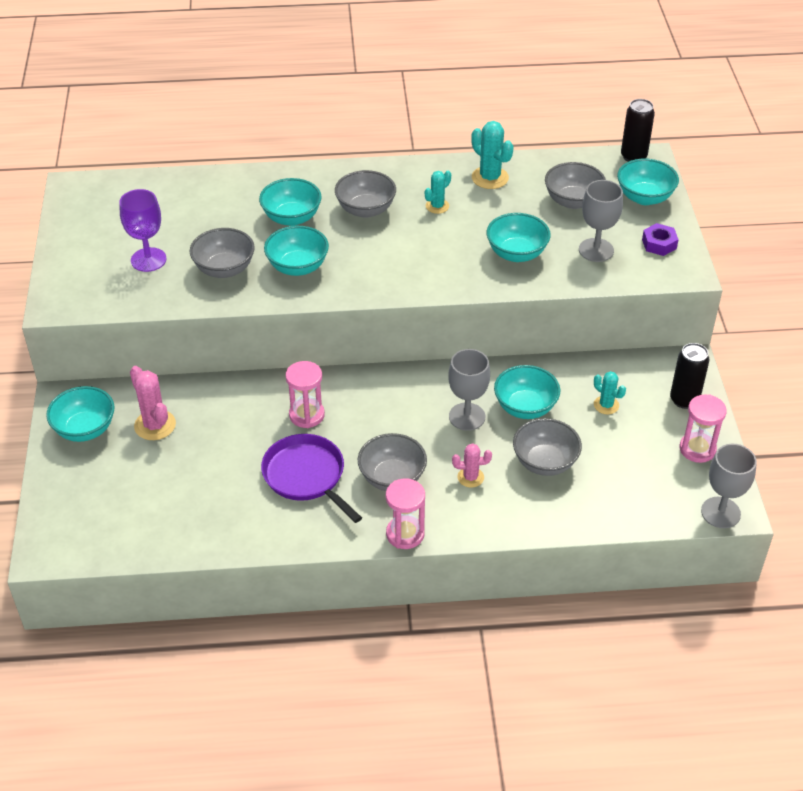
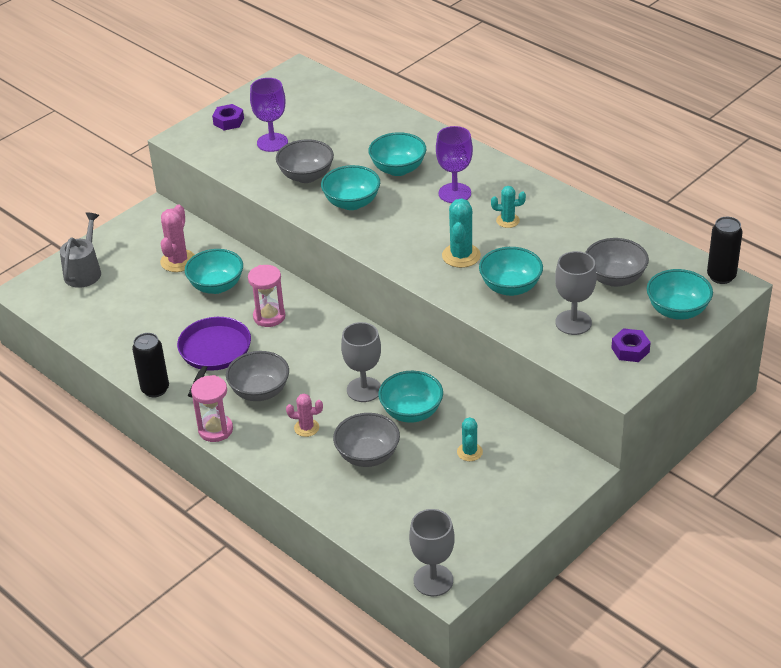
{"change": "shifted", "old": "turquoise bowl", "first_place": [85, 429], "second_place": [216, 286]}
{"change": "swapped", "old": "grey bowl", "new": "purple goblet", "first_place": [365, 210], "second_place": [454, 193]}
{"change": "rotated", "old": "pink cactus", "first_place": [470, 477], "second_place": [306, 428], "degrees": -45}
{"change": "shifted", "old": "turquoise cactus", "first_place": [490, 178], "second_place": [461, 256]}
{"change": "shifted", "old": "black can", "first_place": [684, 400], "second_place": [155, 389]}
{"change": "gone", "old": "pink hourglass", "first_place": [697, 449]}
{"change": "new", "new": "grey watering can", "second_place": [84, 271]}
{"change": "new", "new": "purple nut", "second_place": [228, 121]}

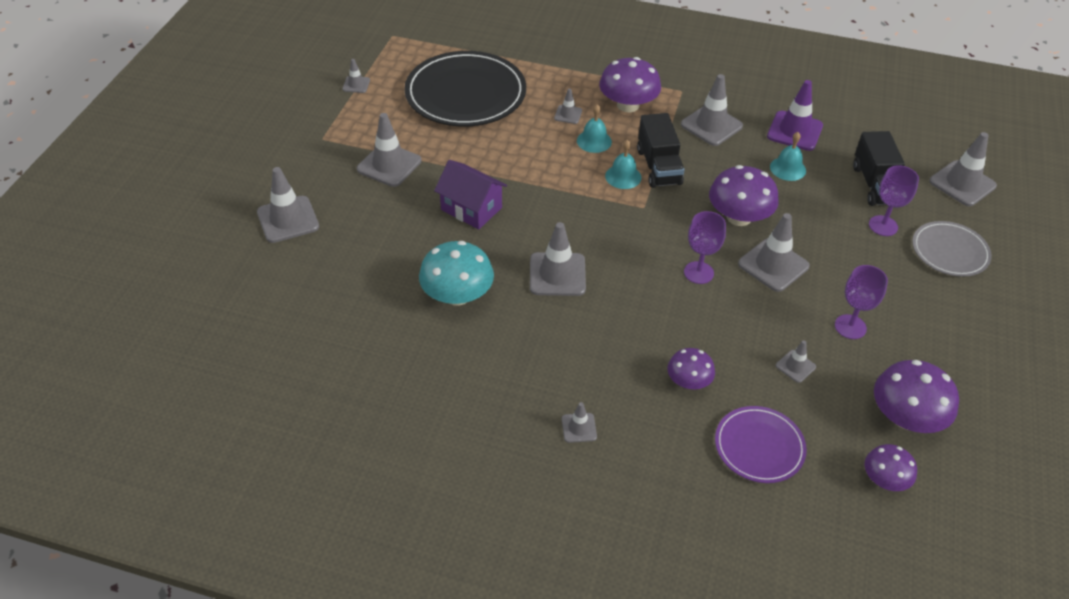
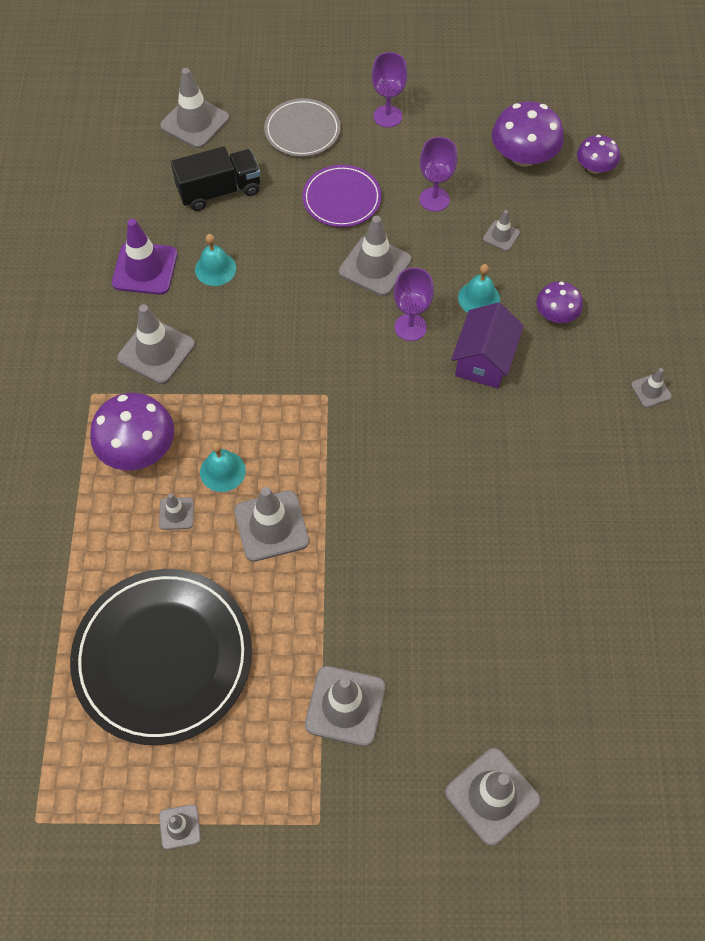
{"change": "gone", "old": "turquoise mushroom", "first_place": [457, 295]}
{"change": "shifted", "old": "purple house", "first_place": [471, 209], "second_place": [484, 360]}
{"change": "shifted", "old": "grey traffic cone", "first_place": [557, 274], "second_place": [271, 526]}
{"change": "shifted", "old": "turquoise bell", "first_place": [623, 176], "second_place": [479, 298]}
{"change": "gone", "old": "black truck", "first_place": [658, 167]}
{"change": "gone", "old": "purple mushroom", "first_place": [739, 217]}
{"change": "shifted", "old": "purple plate", "first_place": [759, 446], "second_place": [342, 199]}
{"change": "shifted", "old": "purple goblet", "first_place": [883, 226], "second_place": [387, 116]}

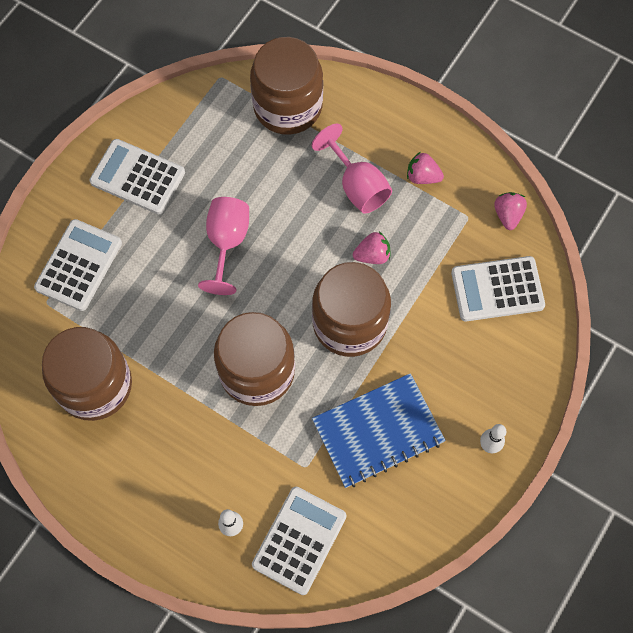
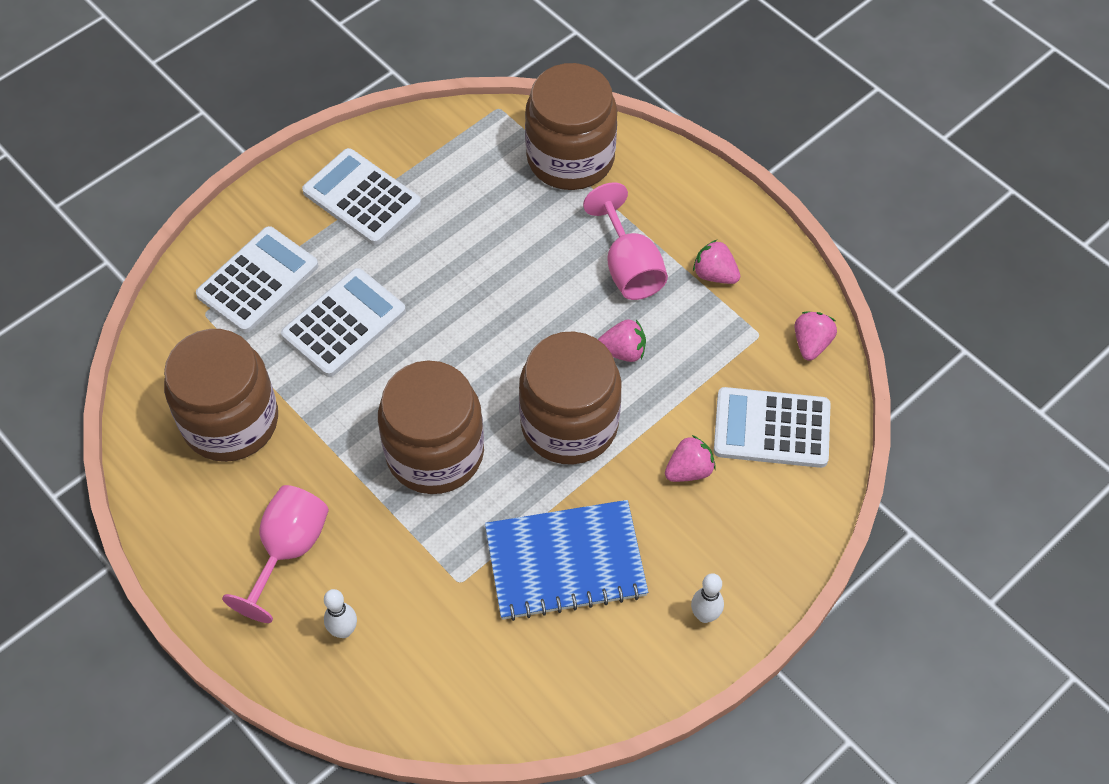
{"change": "shifted", "old": "pink goblet", "first_place": [227, 243], "second_place": [288, 550]}
{"change": "shifted", "old": "white calculator", "first_place": [299, 540], "second_place": [344, 323]}
{"change": "new", "new": "pink strawberry", "second_place": [689, 470]}

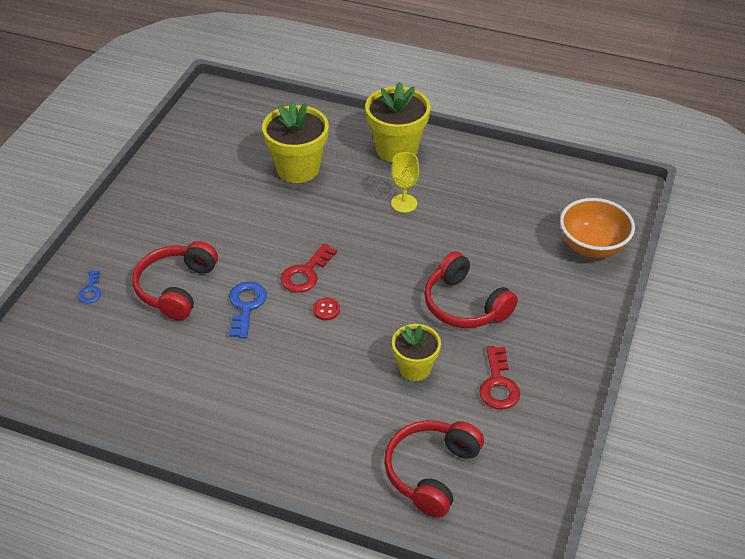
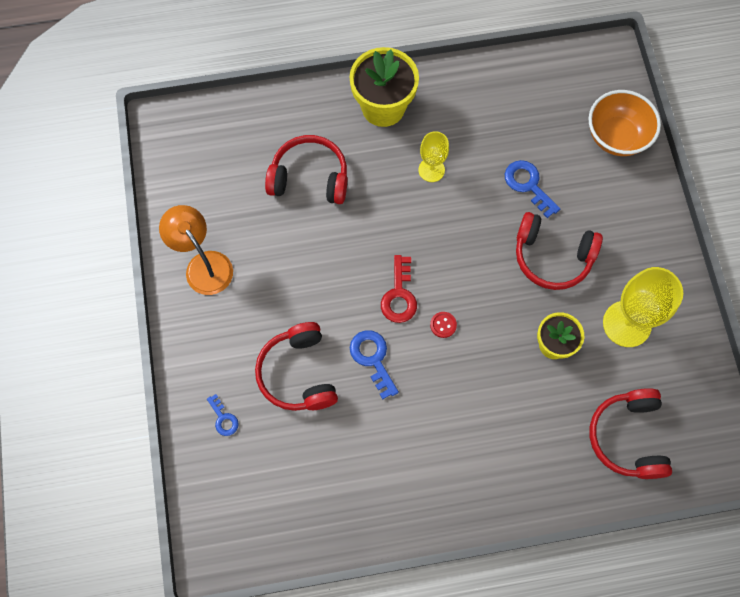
{"change": "swapped", "old": "yellow flower pot", "new": "red headphones", "first_place": [298, 168], "second_place": [309, 178]}
{"change": "swapped", "old": "red key", "new": "yellow goblet", "first_place": [498, 384], "second_place": [627, 324]}
{"change": "new", "new": "orange lamp", "second_place": [203, 264]}
{"change": "new", "new": "blue key", "second_place": [528, 185]}

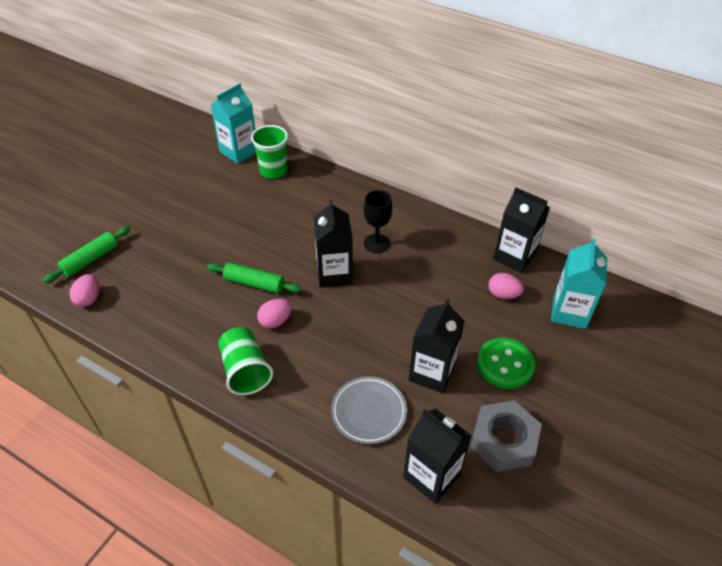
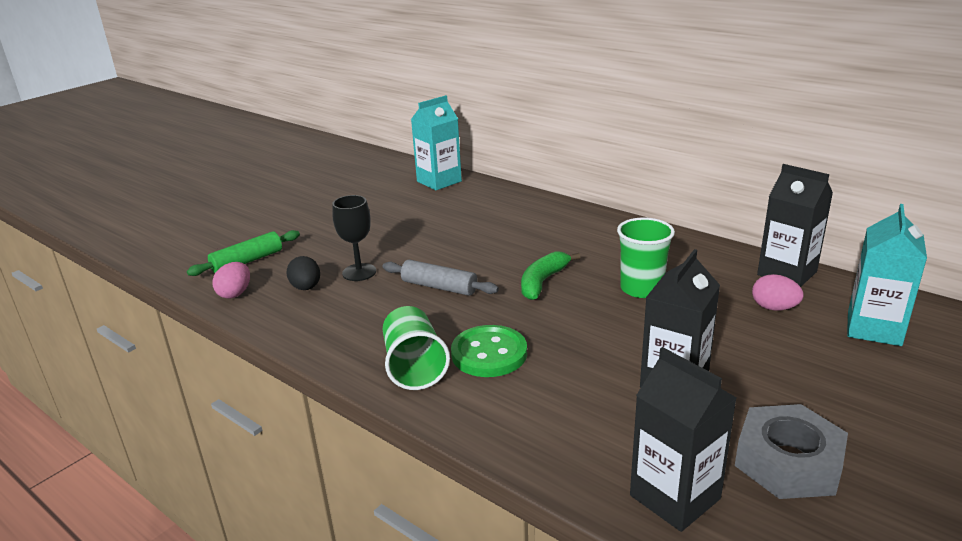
{"change": "repainted", "old": "green rolling pin", "new": "grey rolling pin", "first_place": [254, 283], "second_place": [439, 287]}
{"change": "shifted", "old": "green cup", "first_place": [273, 171], "second_place": [641, 289]}
{"change": "gone", "old": "pink egg", "first_place": [275, 321]}
{"change": "swapped", "old": "black carton", "new": "green banana", "first_place": [334, 274], "second_place": [543, 282]}
{"change": "gone", "old": "grey plate", "first_place": [369, 411]}
{"change": "shifted", "old": "black goblet", "first_place": [376, 243], "second_place": [359, 272]}
{"change": "shifted", "old": "green button", "first_place": [505, 364], "second_place": [489, 354]}
{"change": "new", "new": "black egg", "second_place": [306, 288]}

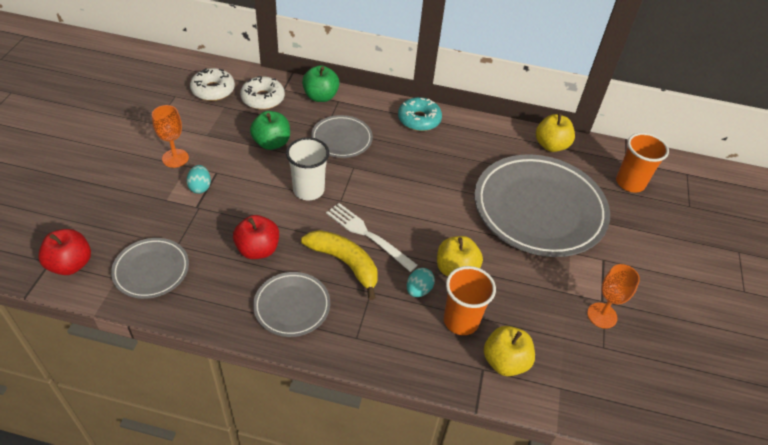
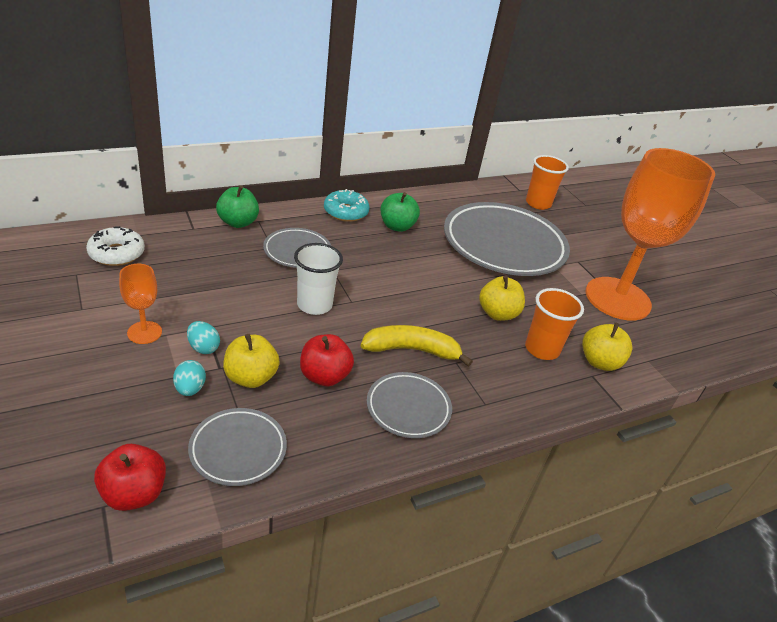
{"change": "gone", "old": "white donut", "first_place": [263, 98]}
{"change": "shifted", "old": "green apple", "first_place": [271, 143], "second_place": [397, 226]}
{"change": "gone", "old": "white fork", "first_place": [368, 235]}
{"change": "shifted", "old": "turquoise egg", "first_place": [418, 290], "second_place": [190, 389]}
{"change": "shifted", "old": "yellow apple", "first_place": [551, 145], "second_place": [251, 377]}
{"change": "scaled", "old": "orange goblet", "first_place": [602, 315], "second_place": [617, 299], "factor": 2.46}

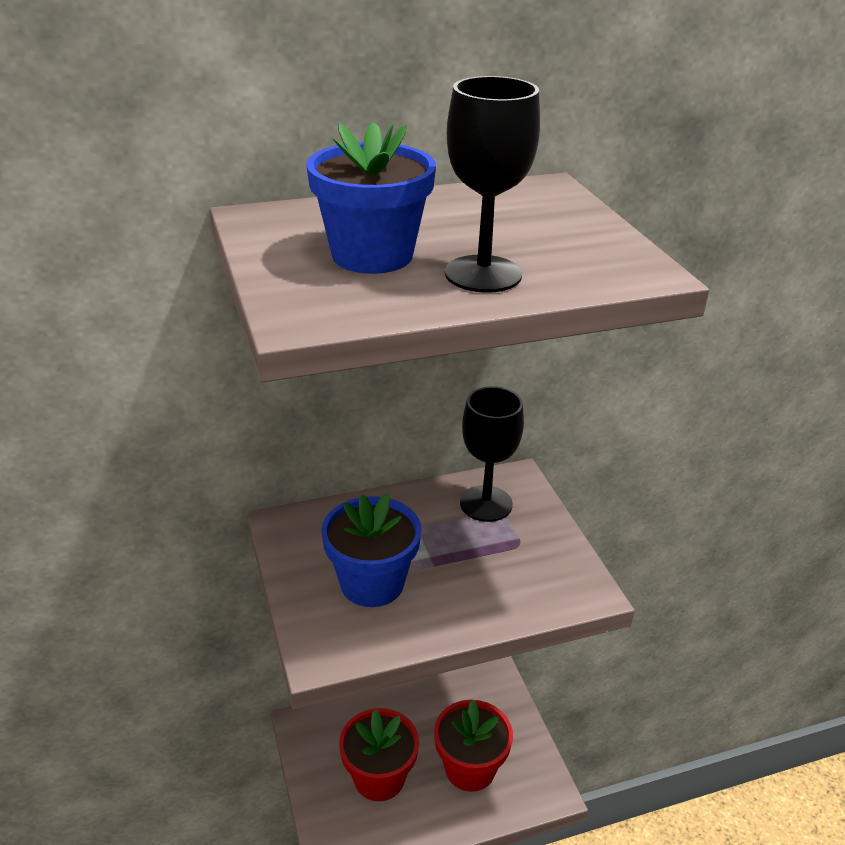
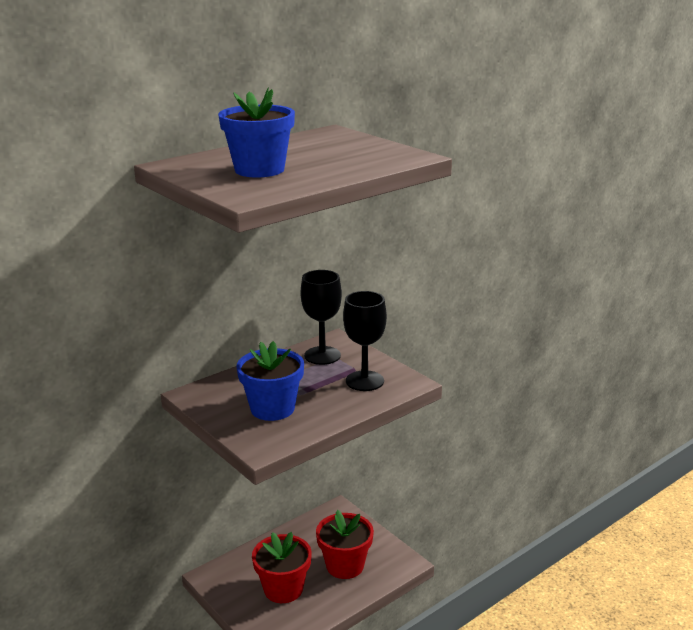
{"change": "shifted", "old": "black goblet", "first_place": [483, 274], "second_place": [364, 381]}

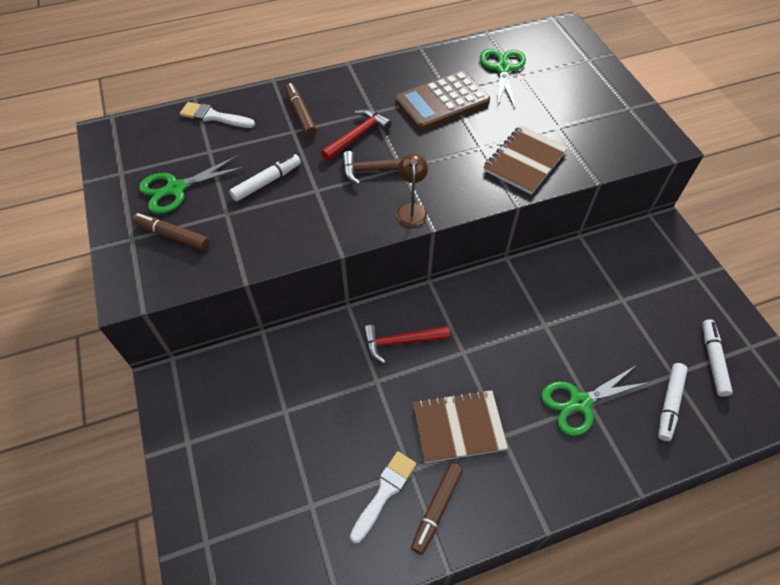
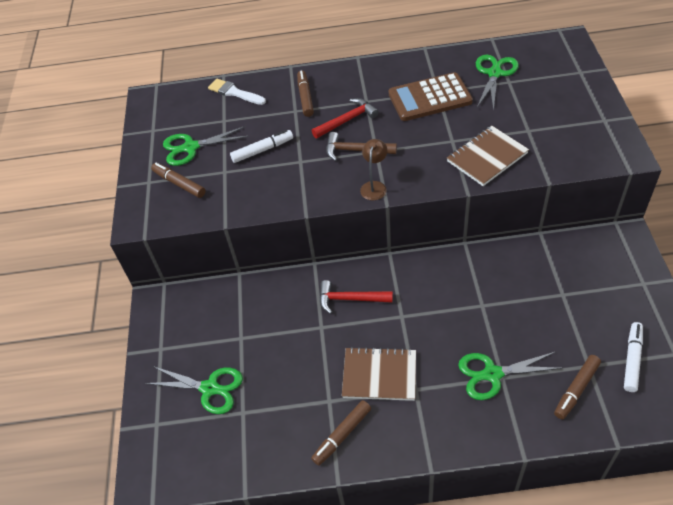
{"change": "gone", "old": "white brush", "first_place": [384, 492]}
{"change": "repainted", "old": "white marker", "new": "brown marker", "first_place": [669, 404], "second_place": [576, 389]}
{"change": "new", "new": "green scissors", "second_place": [210, 388]}

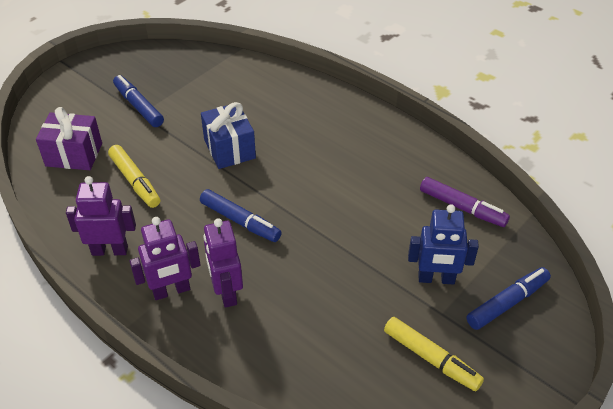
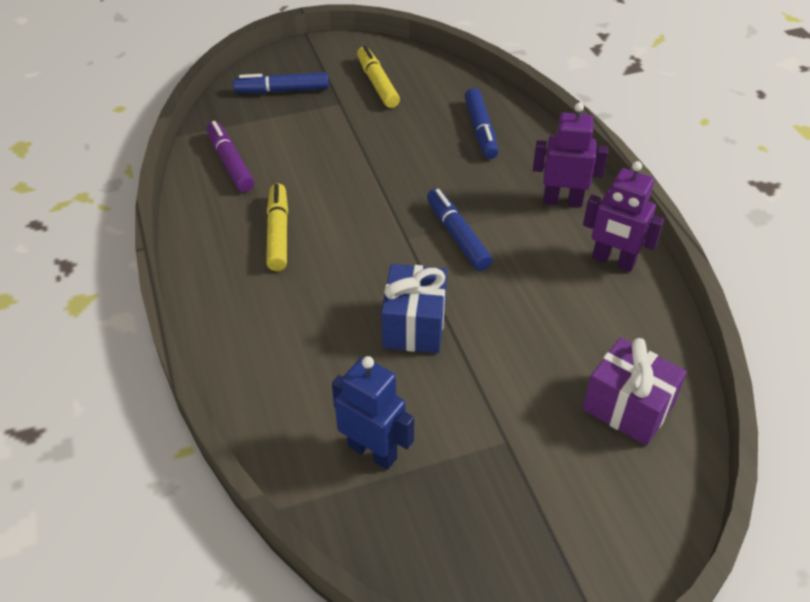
{"change": "shifted", "old": "yellow marker", "first_place": [135, 181], "second_place": [278, 233]}
{"change": "shifted", "old": "blue marker", "first_place": [138, 106], "second_place": [480, 130]}
{"change": "gone", "old": "purple robot", "first_place": [226, 292]}
{"change": "shifted", "old": "blue robot", "first_place": [436, 279], "second_place": [372, 451]}

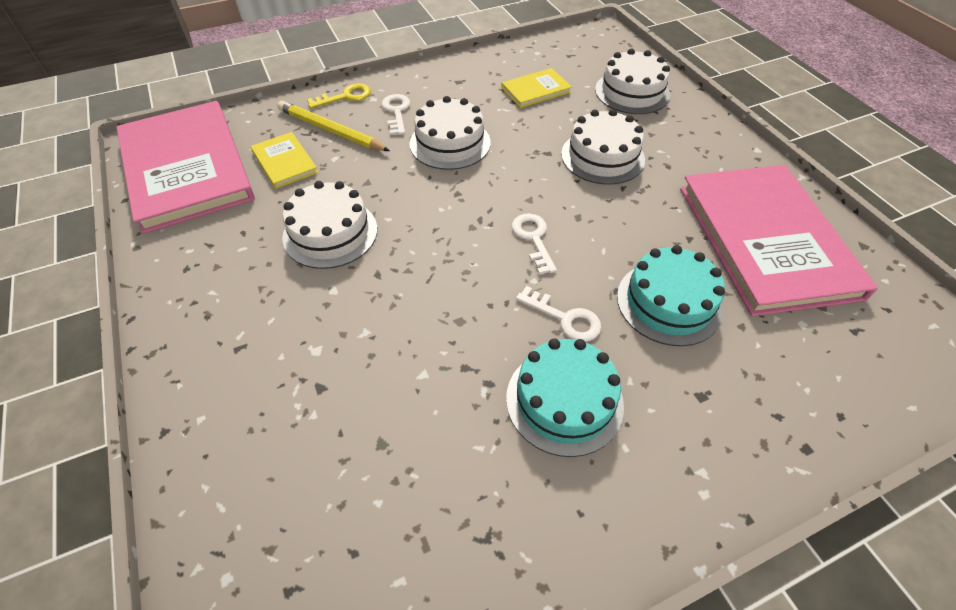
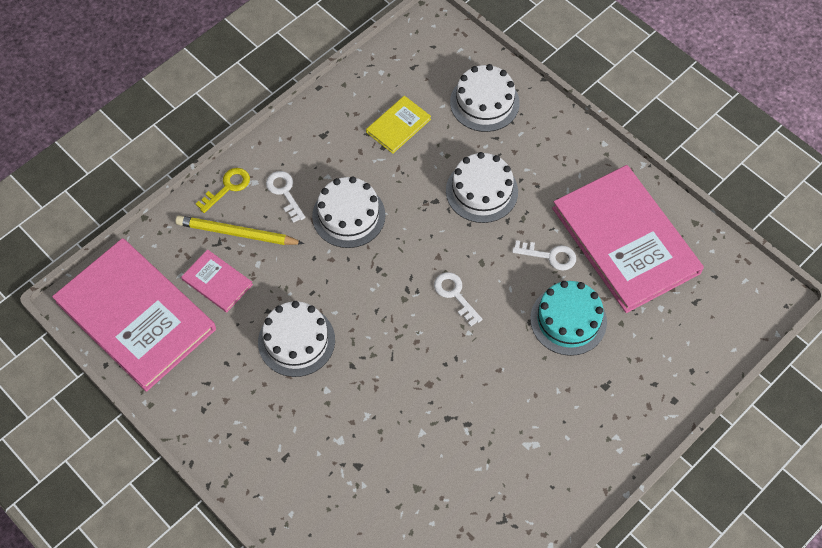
{"change": "repainted", "old": "yellow book", "new": "pink book", "first_place": [284, 162], "second_place": [217, 282]}
{"change": "gone", "old": "turquoise cake", "first_place": [564, 400]}
{"change": "shifted", "old": "white key", "first_place": [565, 318], "second_place": [550, 256]}

